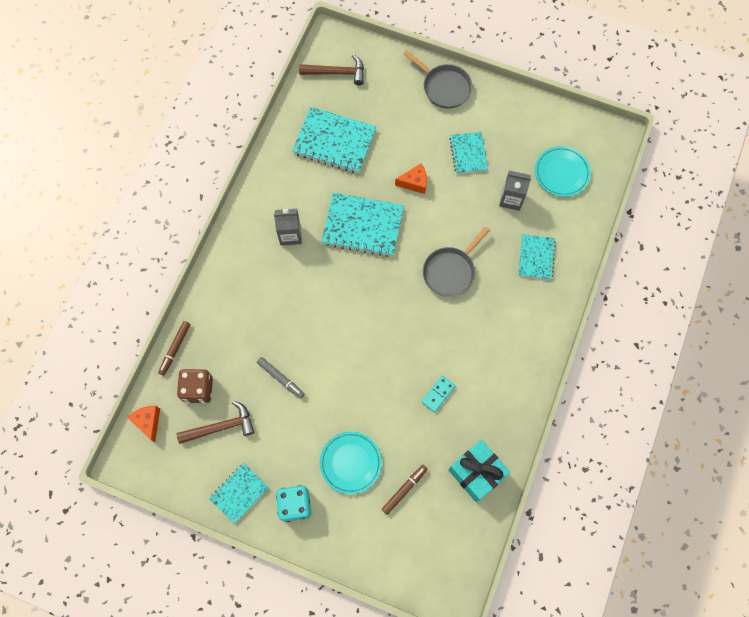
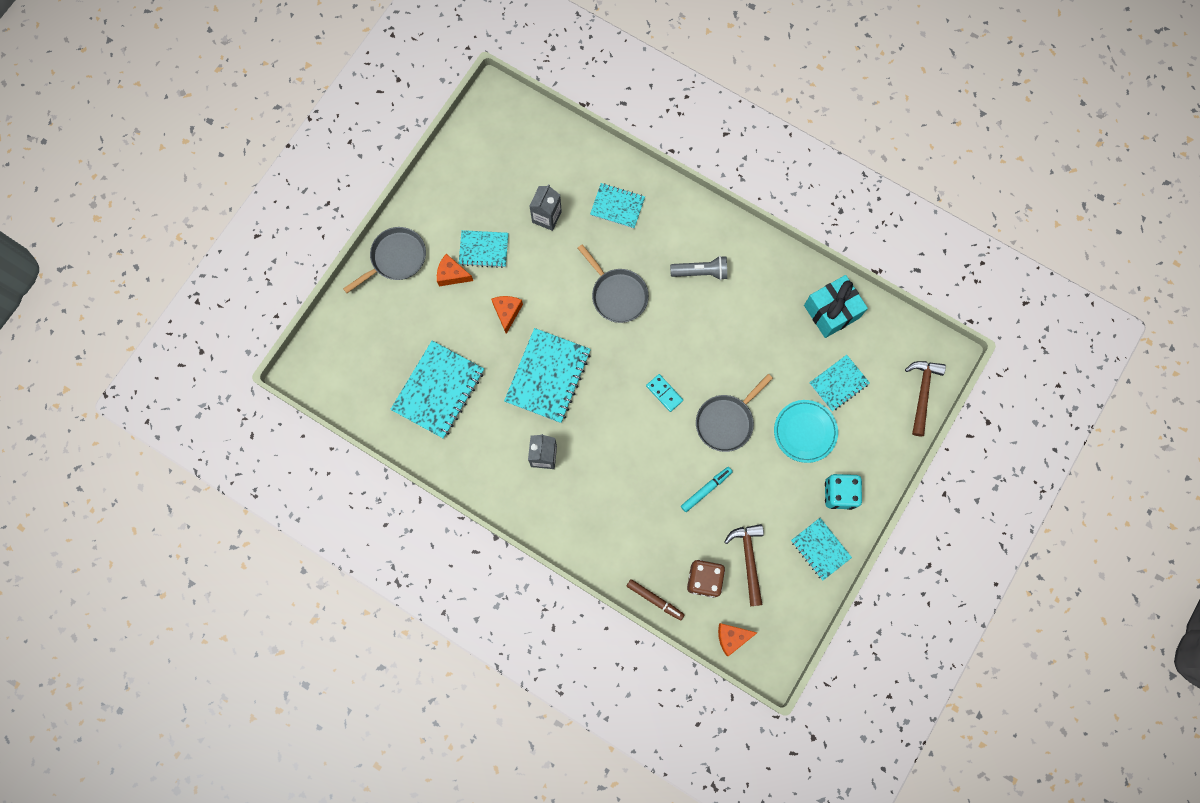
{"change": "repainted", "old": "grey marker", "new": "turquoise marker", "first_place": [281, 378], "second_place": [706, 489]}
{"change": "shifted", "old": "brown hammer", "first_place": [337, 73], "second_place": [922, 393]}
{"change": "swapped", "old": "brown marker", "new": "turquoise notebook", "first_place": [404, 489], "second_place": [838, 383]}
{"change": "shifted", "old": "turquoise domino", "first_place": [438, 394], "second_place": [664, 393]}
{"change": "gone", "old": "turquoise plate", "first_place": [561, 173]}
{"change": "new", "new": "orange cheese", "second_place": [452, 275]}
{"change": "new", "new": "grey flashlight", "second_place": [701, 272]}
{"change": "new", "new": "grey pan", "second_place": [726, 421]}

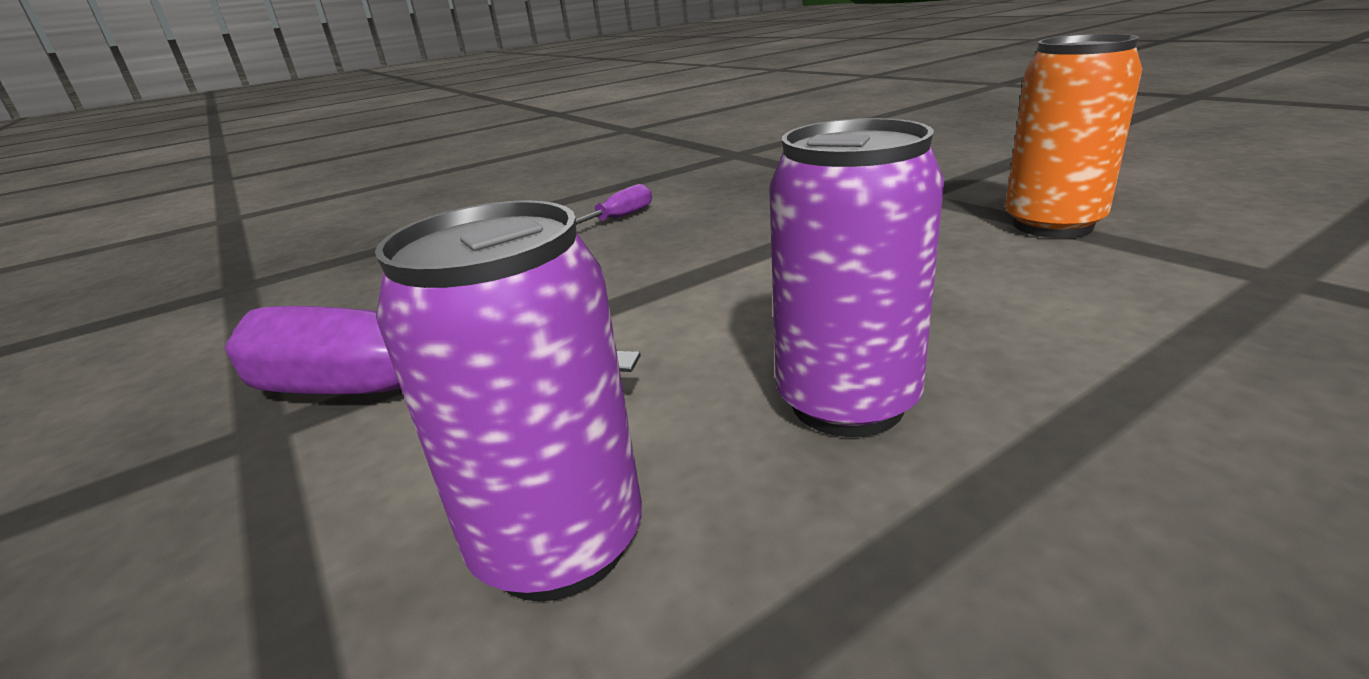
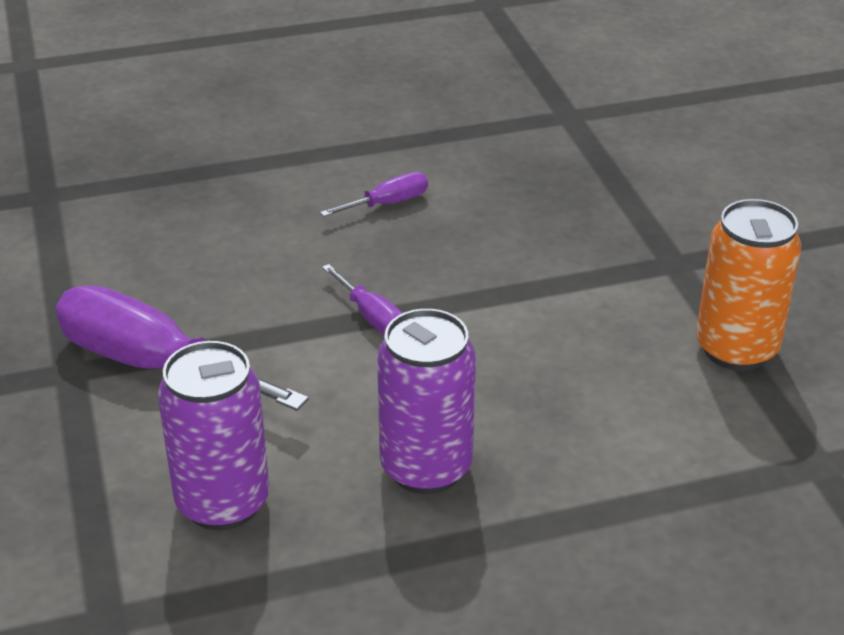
{"change": "new", "new": "purple screwdriver", "second_place": [371, 317]}

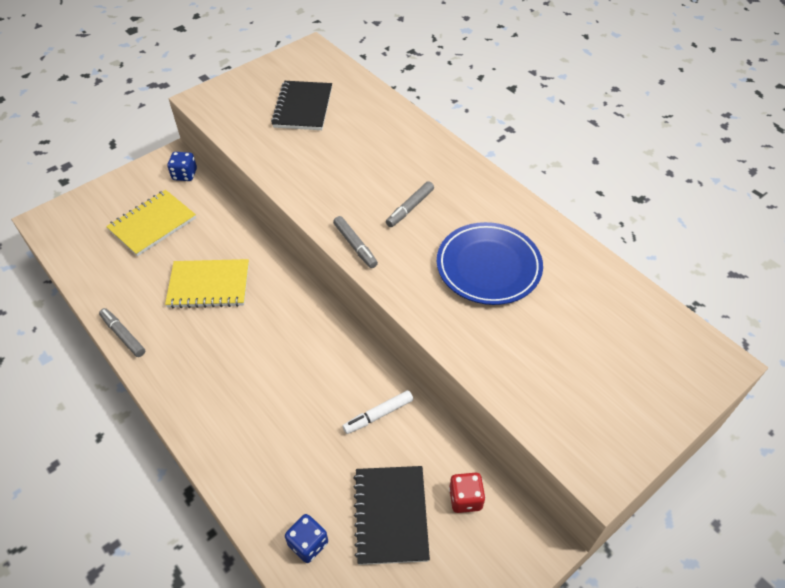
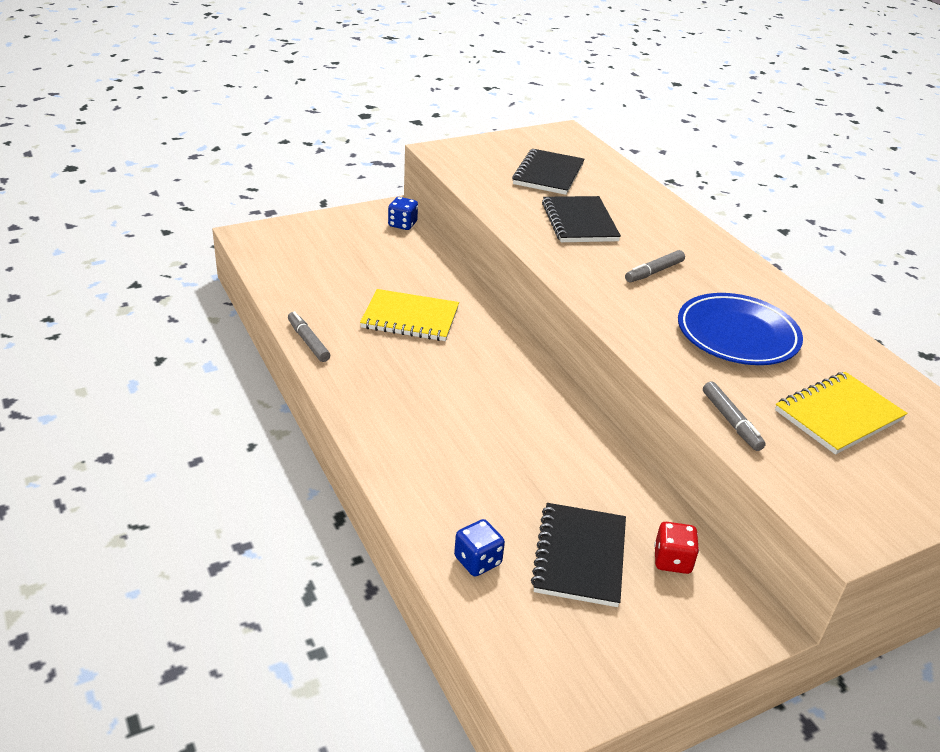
{"change": "shifted", "old": "yellow notebook", "first_place": [152, 224], "second_place": [838, 415]}
{"change": "shifted", "old": "grey marker", "first_place": [355, 245], "second_place": [731, 421]}
{"change": "gone", "old": "white marker", "first_place": [378, 415]}
{"change": "new", "new": "black notebook", "second_place": [579, 222]}

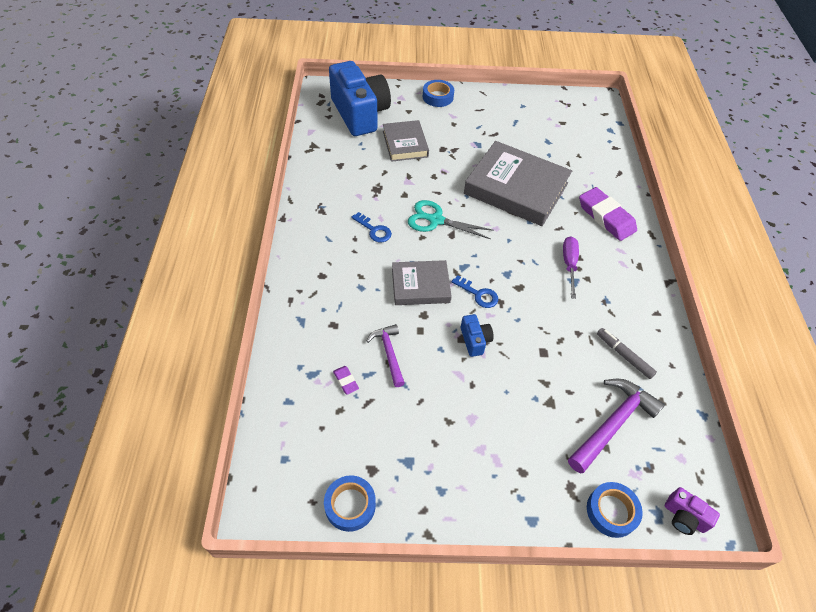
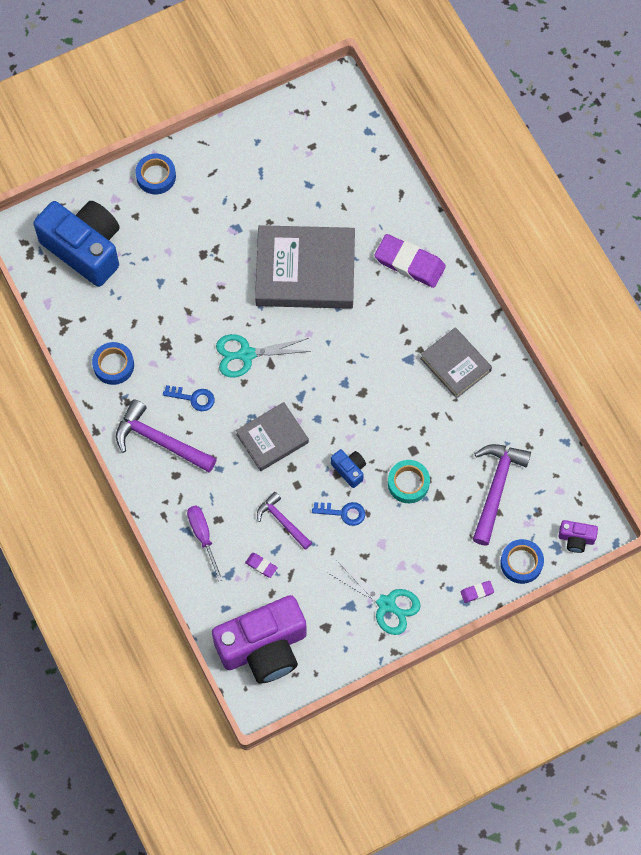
{"change": "shifted", "old": "blue tape", "first_place": [350, 505], "second_place": [113, 365]}
{"change": "shifted", "old": "grey book", "first_place": [405, 144], "second_place": [455, 364]}
{"change": "shifted", "old": "blue key", "first_place": [478, 294], "second_place": [343, 513]}
{"change": "shifted", "old": "purple screwdriver", "first_place": [569, 265], "second_place": [203, 536]}
{"change": "gone", "old": "grey marker", "first_place": [624, 355]}
{"change": "new", "new": "purple hammer", "second_place": [160, 441]}
{"change": "new", "new": "purple camera", "second_place": [263, 647]}
{"change": "new", "new": "turquoise scissors", "second_place": [386, 604]}
{"change": "new", "new": "turquoise tape", "second_place": [408, 483]}
{"change": "new", "new": "purple eraser", "second_place": [477, 592]}

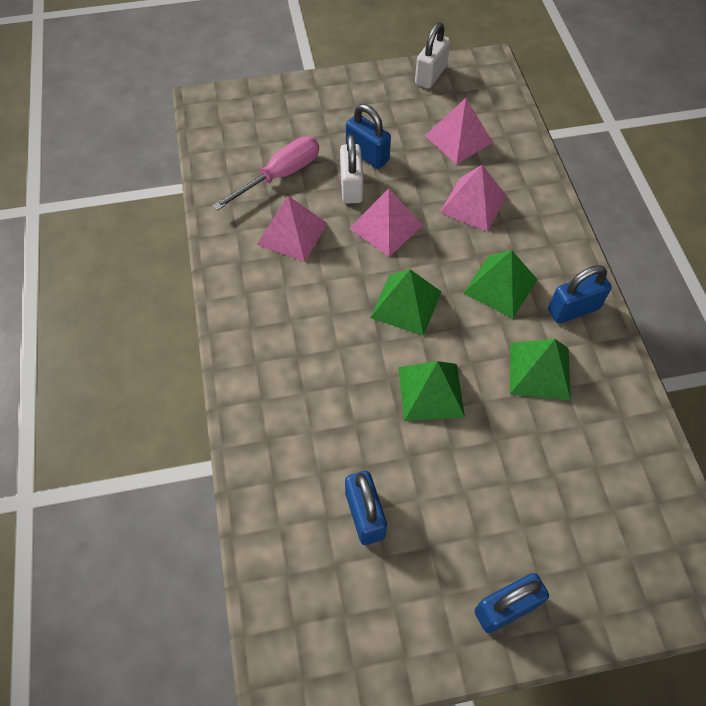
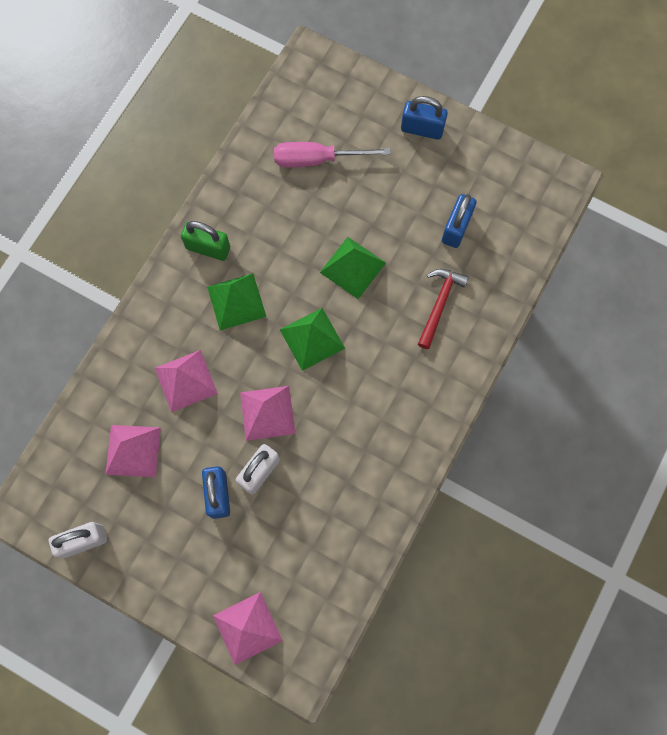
{"change": "shifted", "old": "pink screwdriver", "first_place": [280, 175], "second_place": [317, 159]}
{"change": "shifted", "old": "pink pyramid", "first_place": [292, 233], "second_place": [247, 628]}
{"change": "gone", "old": "green pyramid", "first_place": [539, 370]}
{"change": "repainted", "old": "blue padlock", "new": "green padlock", "first_place": [573, 309], "second_place": [208, 248]}
{"change": "new", "new": "red hammer", "second_place": [439, 304]}

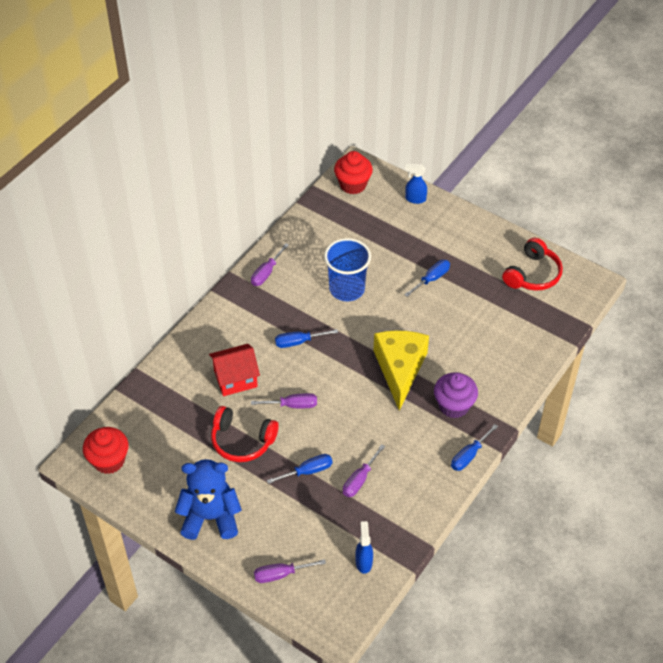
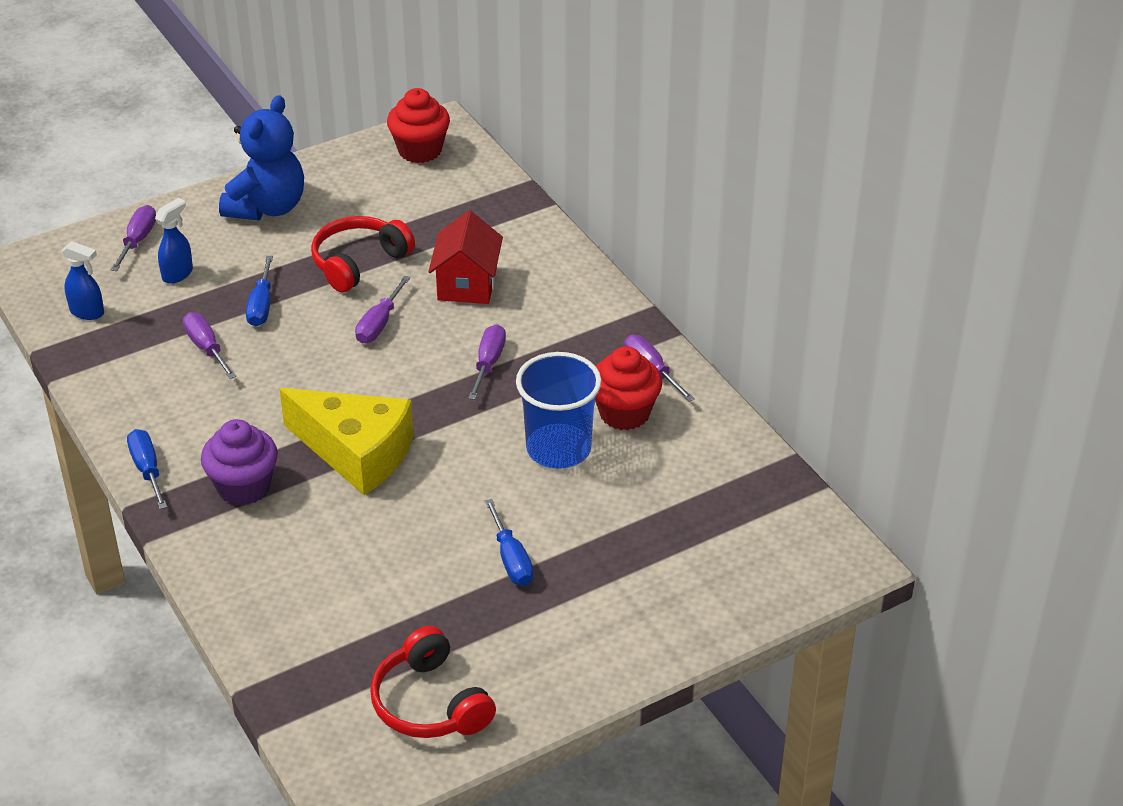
{"change": "repainted", "old": "blue screwdriver", "new": "purple screwdriver", "first_place": [298, 342], "second_place": [488, 363]}
{"change": "shifted", "old": "red cupcake", "first_place": [353, 185], "second_place": [624, 413]}
{"change": "shifted", "old": "blue spray bottle", "first_place": [415, 199], "second_place": [178, 274]}

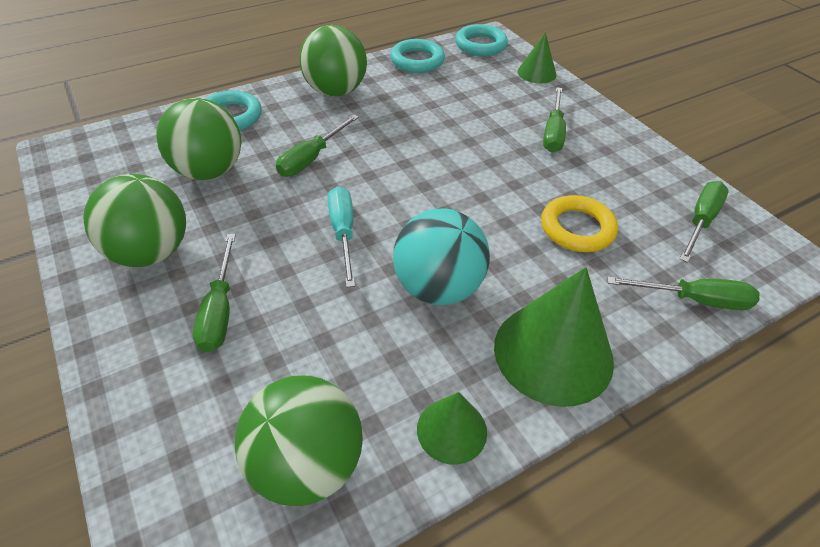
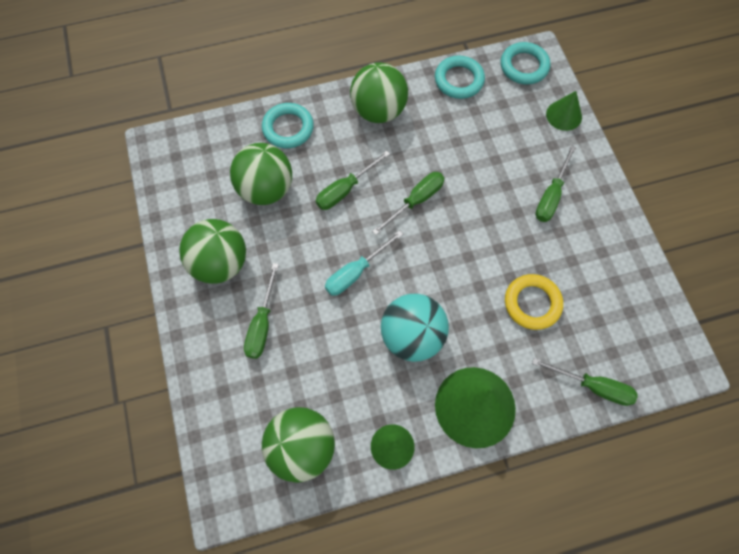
{"change": "rotated", "old": "turquoise screwdriver", "first_place": [343, 233], "second_place": [355, 272], "degrees": -135}
{"change": "shifted", "old": "green screwdriver", "first_place": [700, 221], "second_place": [416, 201]}

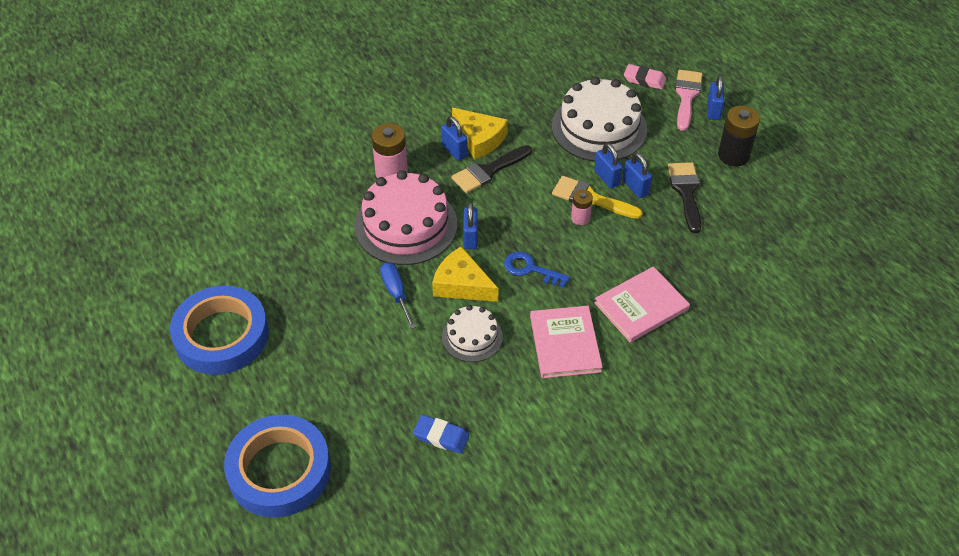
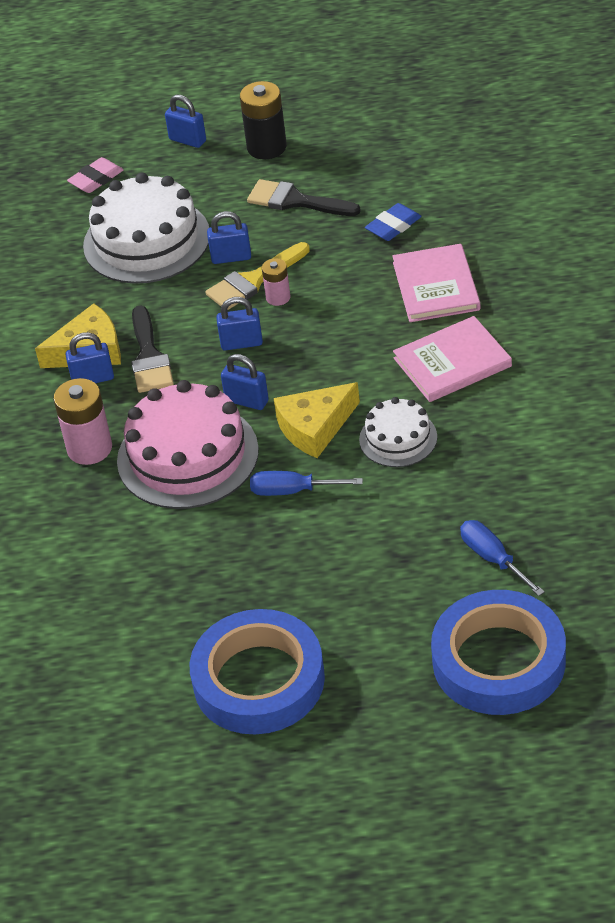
{"change": "shifted", "old": "blue eraser", "first_place": [441, 436], "second_place": [393, 226]}
{"change": "gone", "old": "blue key", "first_place": [530, 269]}
{"change": "rotated", "old": "pink book", "first_place": [565, 344], "second_place": [452, 362], "degrees": -45}
{"change": "shifted", "old": "blue padlock", "first_place": [635, 187], "second_place": [241, 343]}
{"change": "gone", "old": "pink brush", "first_place": [686, 96]}
{"change": "new", "new": "blue screwdriver", "second_place": [493, 559]}

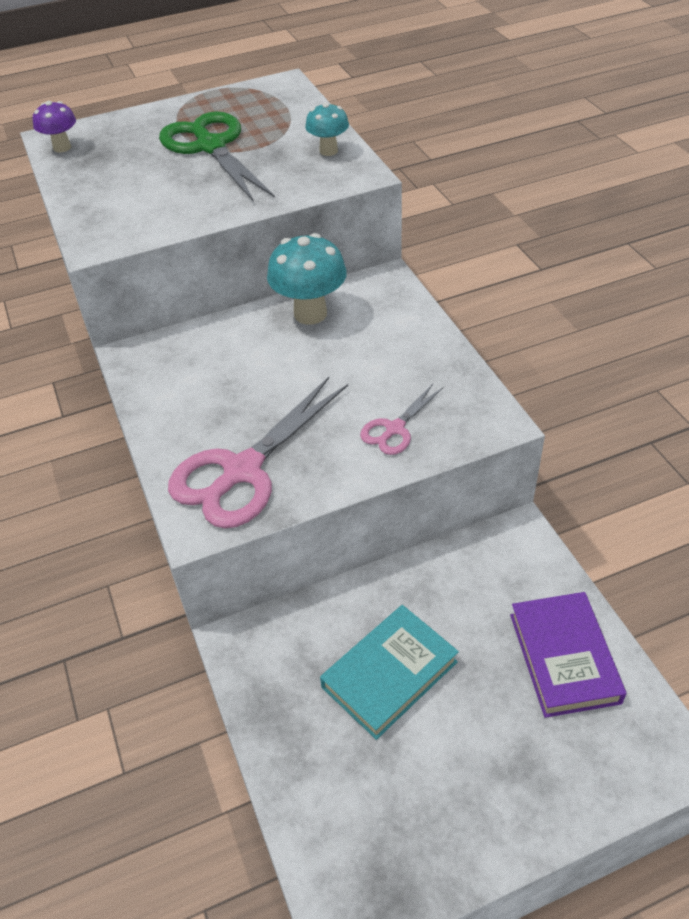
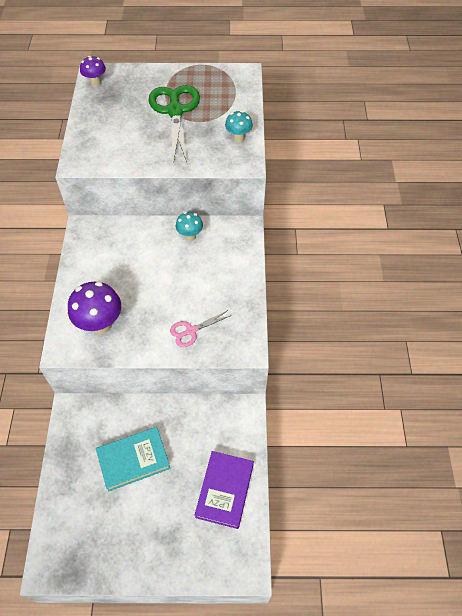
{"change": "swapped", "old": "pink scissors", "new": "purple mushroom", "first_place": [242, 471], "second_place": [100, 325]}
{"change": "scaled", "old": "turquoise mushroom", "first_place": [310, 314], "second_place": [190, 236], "factor": 0.58}

